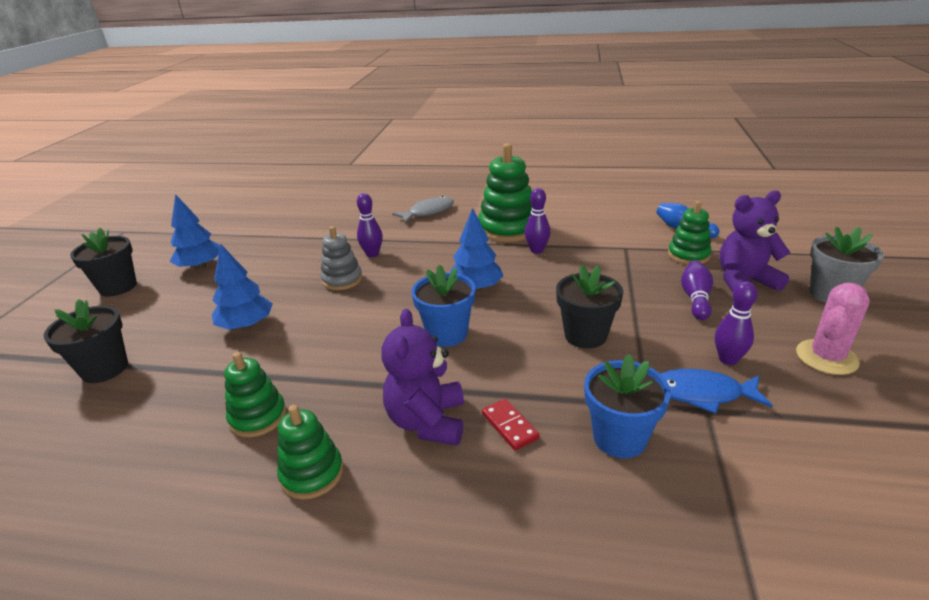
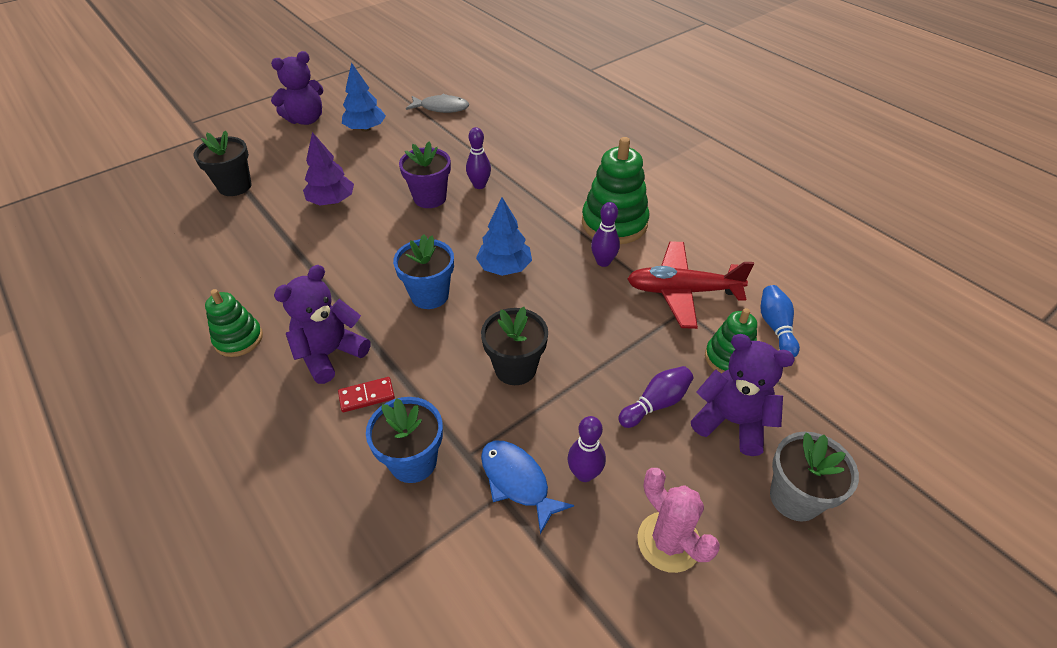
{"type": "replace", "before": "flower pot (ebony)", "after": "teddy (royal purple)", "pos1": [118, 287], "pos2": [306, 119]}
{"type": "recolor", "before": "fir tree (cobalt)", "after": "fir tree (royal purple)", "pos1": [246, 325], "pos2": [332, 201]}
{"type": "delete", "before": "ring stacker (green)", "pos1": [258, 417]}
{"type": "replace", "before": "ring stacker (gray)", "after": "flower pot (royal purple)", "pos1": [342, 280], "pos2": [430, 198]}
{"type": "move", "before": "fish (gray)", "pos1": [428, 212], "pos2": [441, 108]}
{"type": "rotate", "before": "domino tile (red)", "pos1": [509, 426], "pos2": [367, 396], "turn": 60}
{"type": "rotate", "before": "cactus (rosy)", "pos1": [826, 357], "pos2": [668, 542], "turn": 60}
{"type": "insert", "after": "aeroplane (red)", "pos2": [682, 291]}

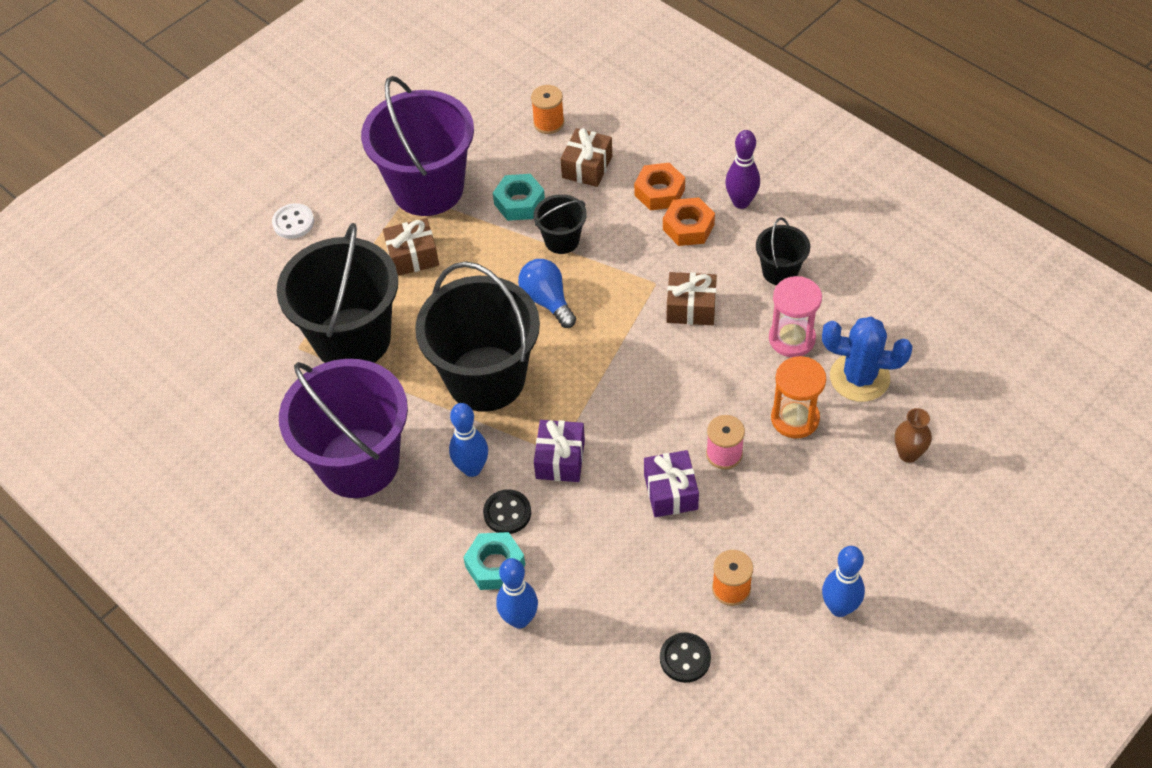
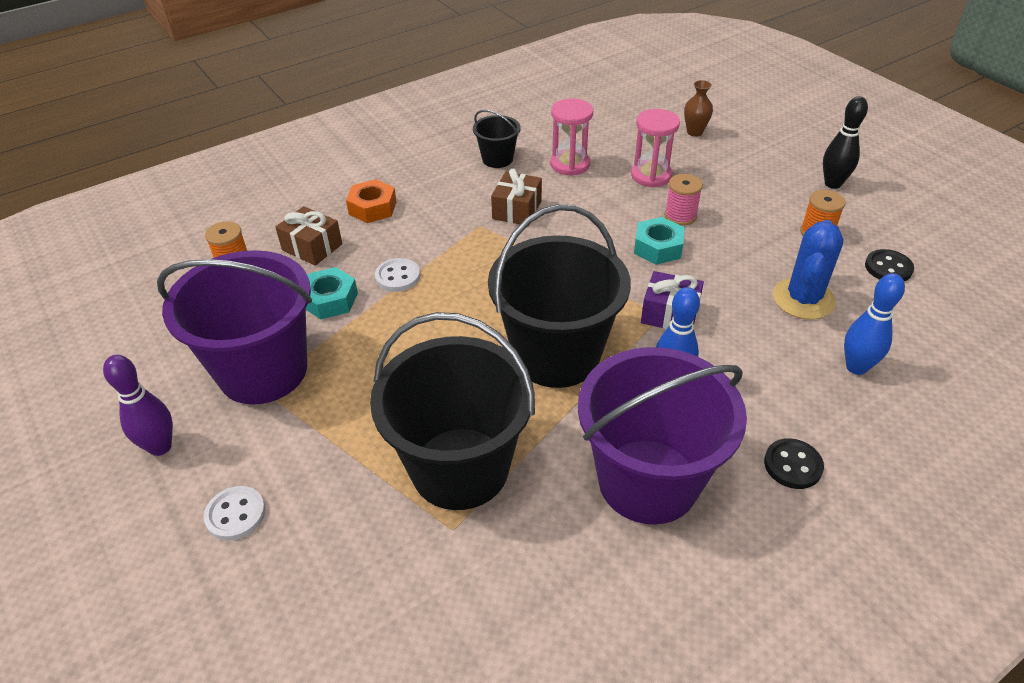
{"type": "delete", "before": "wrapped gift (dark brown)", "pos1": [413, 256]}
{"type": "move", "before": "hexagon nut (turquoise)", "pos1": [495, 565], "pos2": [658, 247]}
{"type": "move", "before": "sewing button (ebony)", "pos1": [507, 513], "pos2": [792, 465]}
{"type": "delete", "before": "bulb (cobalt)", "pos1": [547, 301]}
{"type": "replace", "before": "bucket (ebony)", "after": "sewing button (white)", "pos1": [562, 240], "pos2": [397, 276]}
{"type": "delete", "before": "wrapped gift (royal purple)", "pos1": [670, 492]}
{"type": "delete", "before": "hexagon nut (orange)", "pos1": [688, 227]}
{"type": "move", "before": "skittle (royal purple)", "pos1": [741, 202], "pos2": [160, 447]}
{"type": "recolor", "before": "sandglass (orange)", "after": "sandglass (rosy)", "pos1": [795, 418], "pos2": [651, 175]}
{"type": "move", "before": "cactus (cobalt)", "pos1": [859, 377], "pos2": [803, 299]}
{"type": "recolor", "before": "skittle (cobalt)", "after": "skittle (ebony)", "pos1": [839, 608], "pos2": [832, 184]}

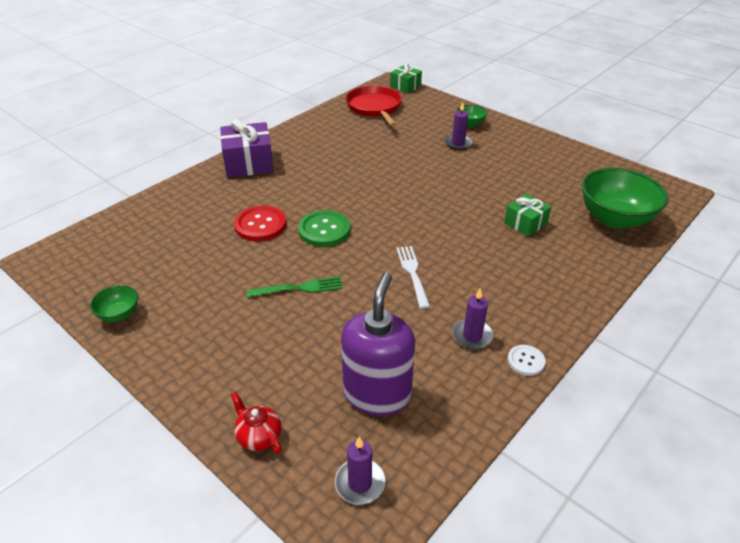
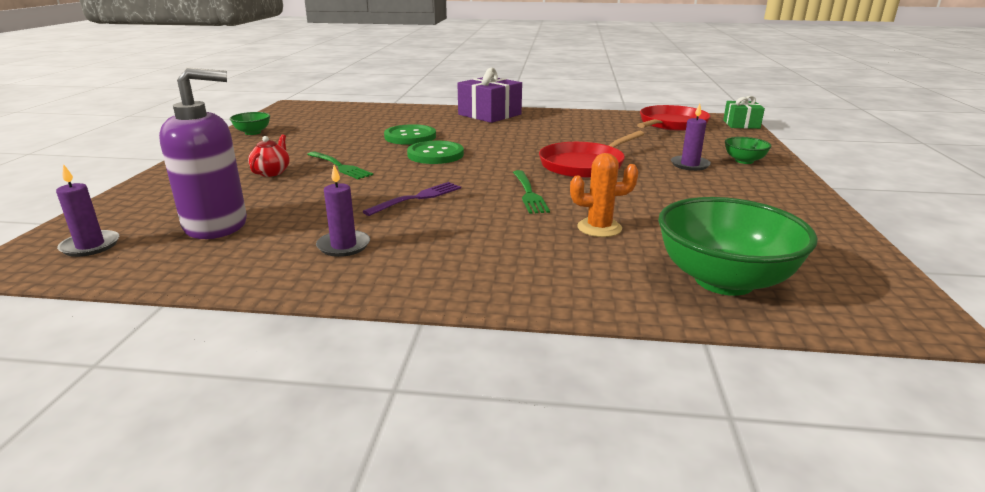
{"type": "move", "before": "tea pot (red)", "pos1": [259, 436], "pos2": [272, 172]}
{"type": "recolor", "before": "sewing button (red)", "after": "sewing button (green)", "pos1": [260, 225], "pos2": [410, 137]}
{"type": "recolor", "before": "table fork (white)", "after": "table fork (royal purple)", "pos1": [413, 274], "pos2": [416, 198]}
{"type": "replace", "before": "wrapped gift (green)", "after": "cactus (orange)", "pos1": [525, 223], "pos2": [599, 228]}
{"type": "delete", "before": "sewing button (white)", "pos1": [526, 361]}
{"type": "insert", "after": "table fork (green)", "pos2": [528, 193]}
{"type": "insert", "after": "pan (red)", "pos2": [584, 165]}

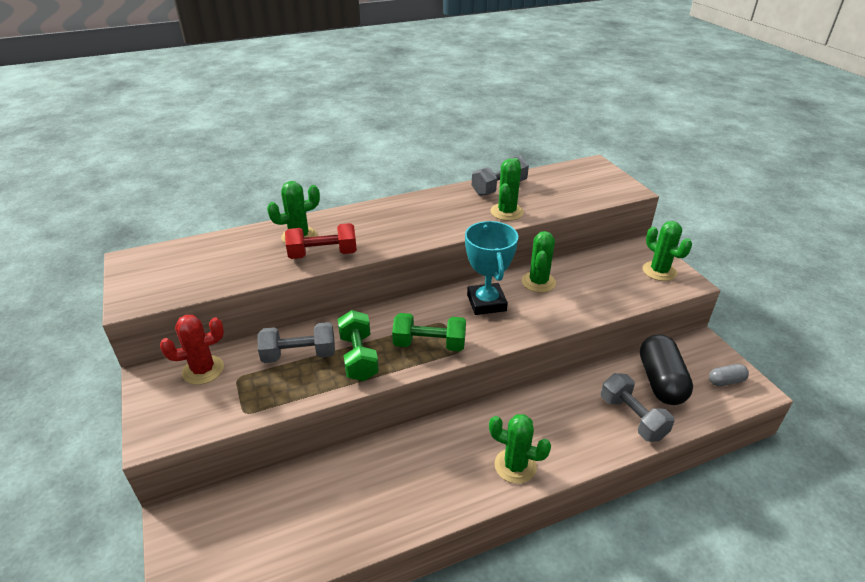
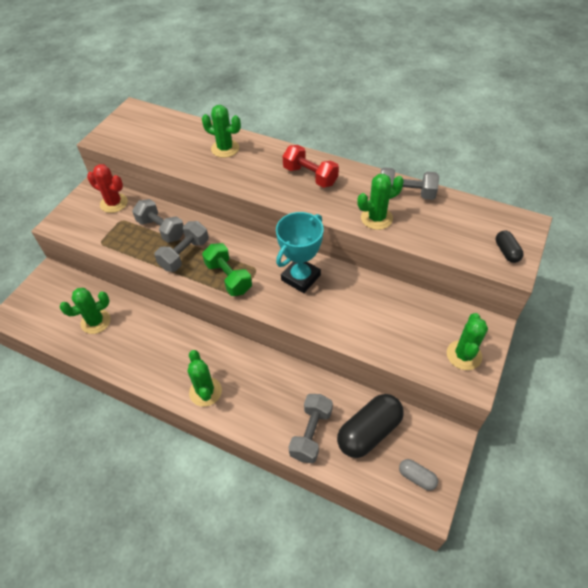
{"type": "move", "before": "dumbbell (red)", "pos1": [323, 254], "pos2": [310, 176]}
{"type": "recolor", "before": "dumbbell (green)", "after": "dumbbell (gray)", "pos1": [358, 357], "pos2": [184, 254]}
{"type": "move", "before": "cactus (green)", "pos1": [538, 282], "pos2": [95, 321]}
{"type": "insert", "after": "pill (ebony)", "pos2": [506, 252]}

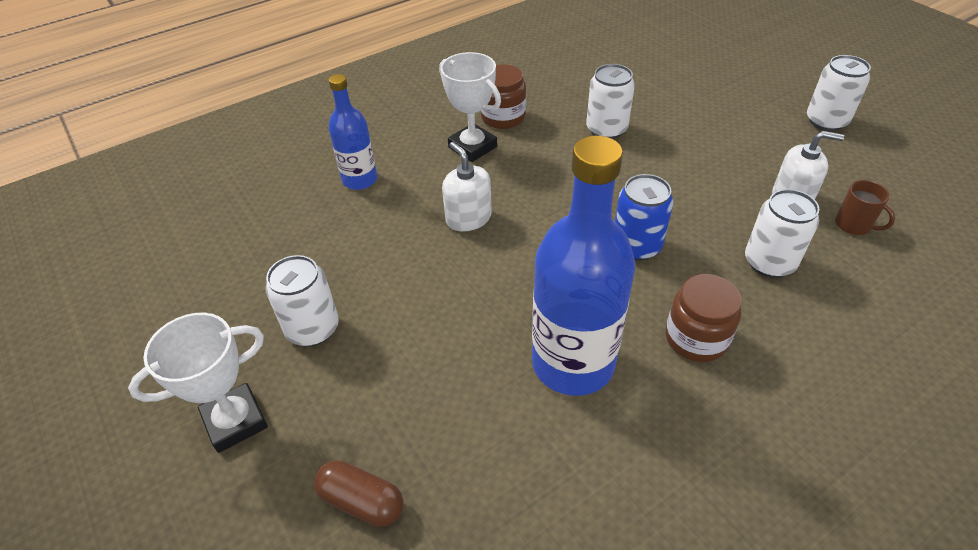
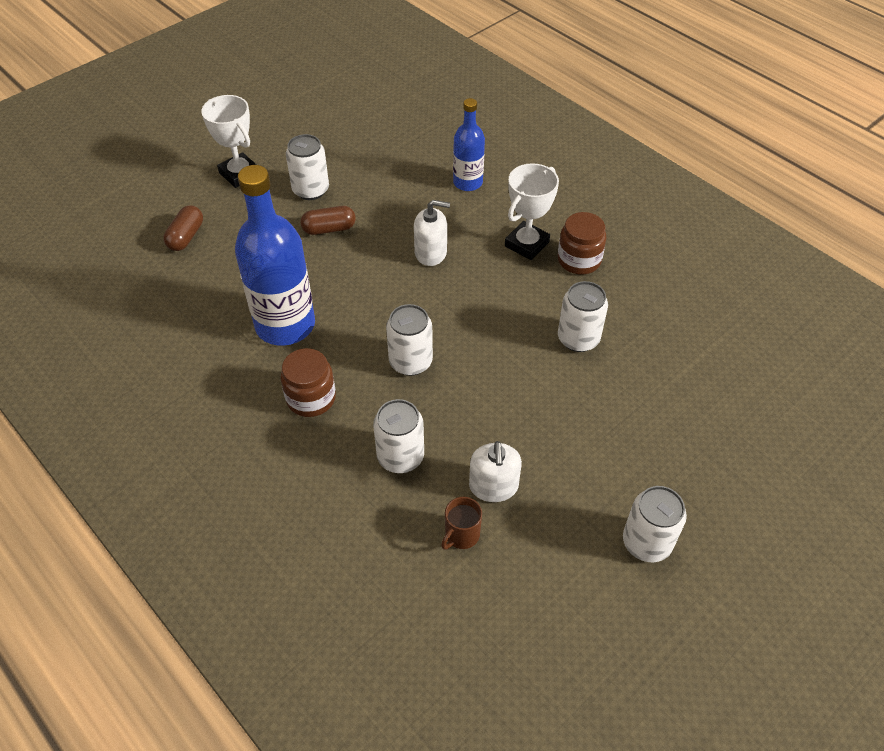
{"type": "rotate", "before": "pump bottle (white)", "pos1": [468, 218], "pos2": [431, 252], "turn": 45}
{"type": "recolor", "before": "can (cobalt)", "after": "can (white)", "pos1": [636, 246], "pos2": [410, 362]}
{"type": "insert", "after": "pill (dark brown)", "pos2": [329, 229]}

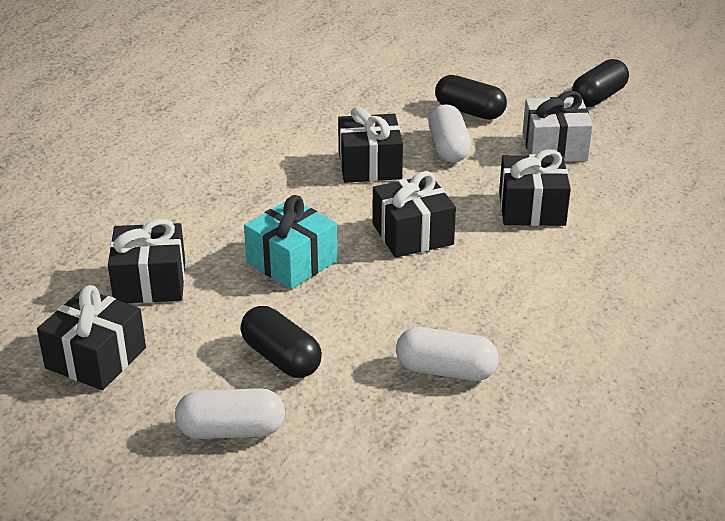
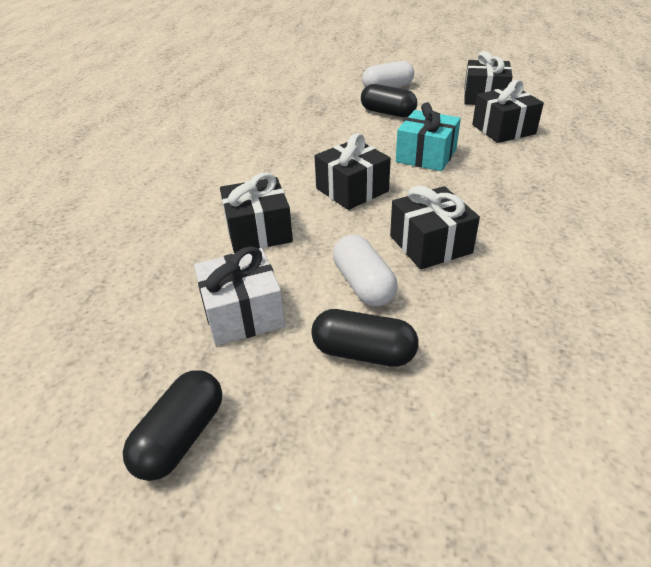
{"type": "delete", "before": "pill (white)", "pos1": [446, 370]}

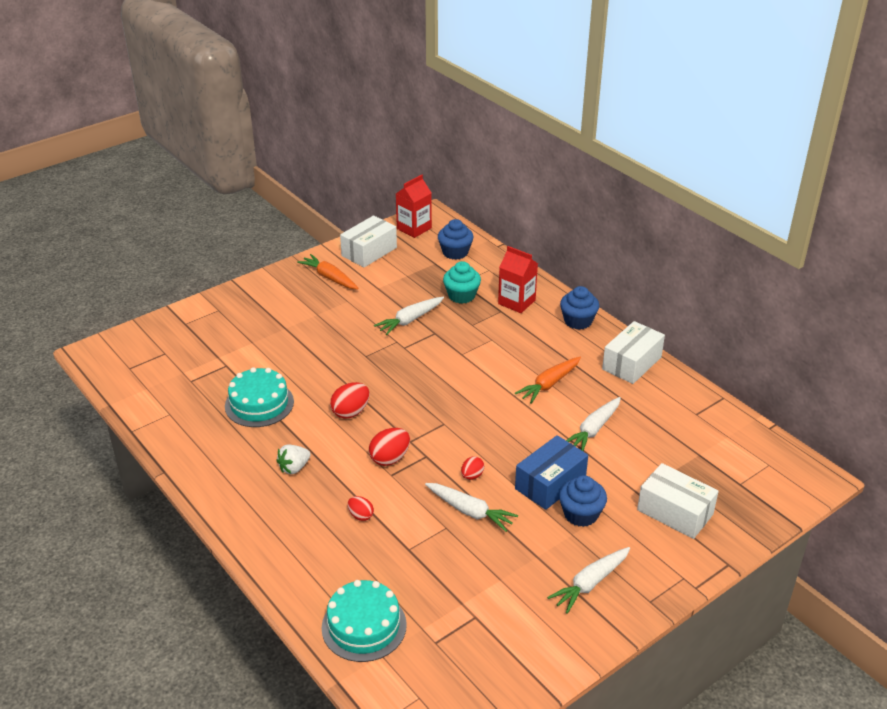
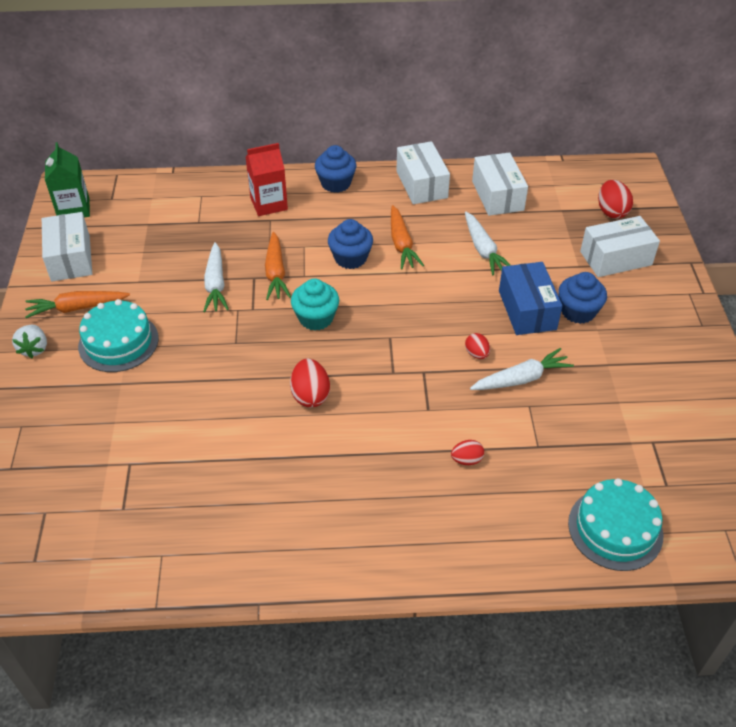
{"type": "move", "before": "layer cake (turquoise)", "pos1": [259, 404], "pos2": [118, 342]}
{"type": "move", "before": "berry (white)", "pos1": [294, 468], "pos2": [34, 349]}
{"type": "move", "before": "egg (red)", "pos1": [390, 458], "pos2": [611, 212]}
{"type": "recolor", "before": "milk carton (red)", "after": "milk carton (green)", "pos1": [414, 228], "pos2": [74, 209]}
{"type": "move", "before": "fairy cake (cobalt)", "pos1": [455, 252], "pos2": [350, 258]}
{"type": "move", "before": "fairy cake (turquoise)", "pos1": [461, 295], "pos2": [316, 318]}
{"type": "delete", "before": "carrot (white)", "pos1": [590, 583]}
{"type": "insert", "after": "carrot (orange)", "pos2": [276, 272]}
{"type": "insert", "after": "parcel (white)", "pos2": [497, 195]}

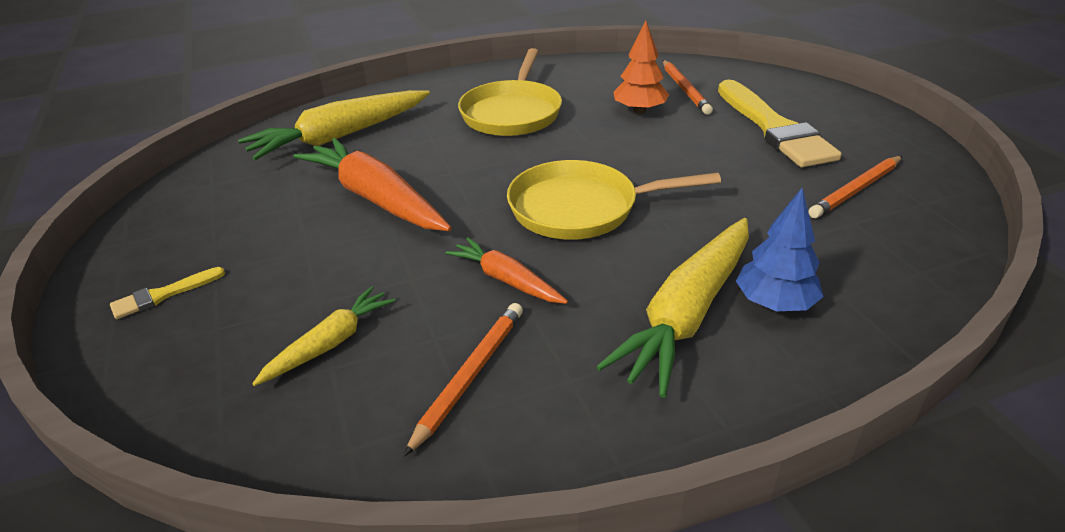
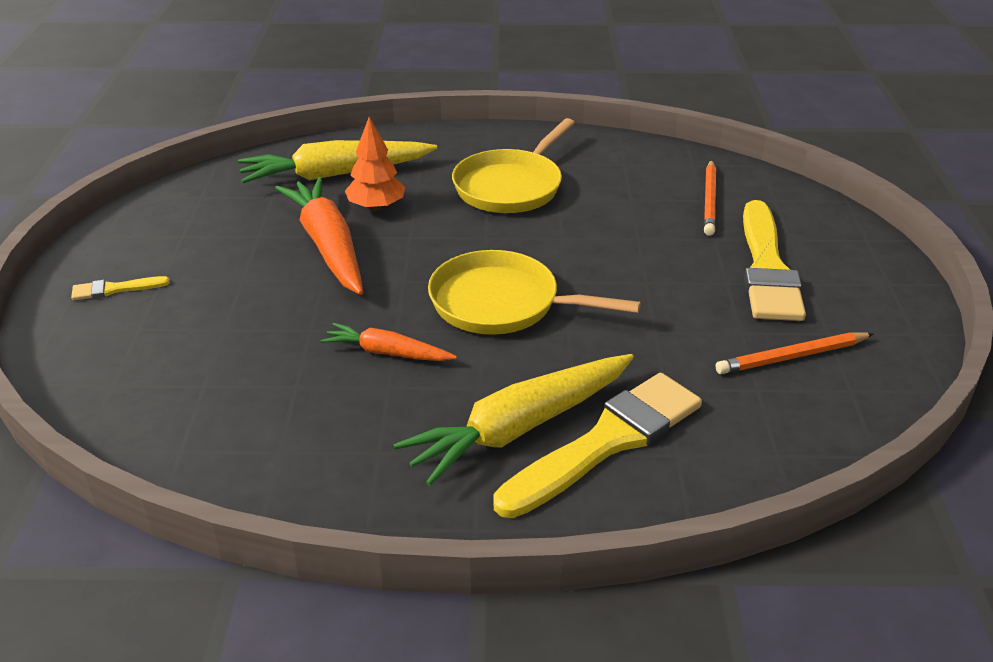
{"type": "delete", "before": "carrot (yellow)", "pos1": [330, 343]}
{"type": "delete", "before": "wooden pencil (orange)", "pos1": [471, 375]}
{"type": "rotate", "before": "carrot (orange)", "pos1": [506, 280], "pos2": [387, 353], "turn": -45}
{"type": "move", "before": "fir tree (orange)", "pos1": [639, 110], "pos2": [376, 207]}
{"type": "replace", "before": "fir tree (cobalt)", "after": "paint brush (yellow)", "pos1": [775, 303], "pos2": [607, 442]}

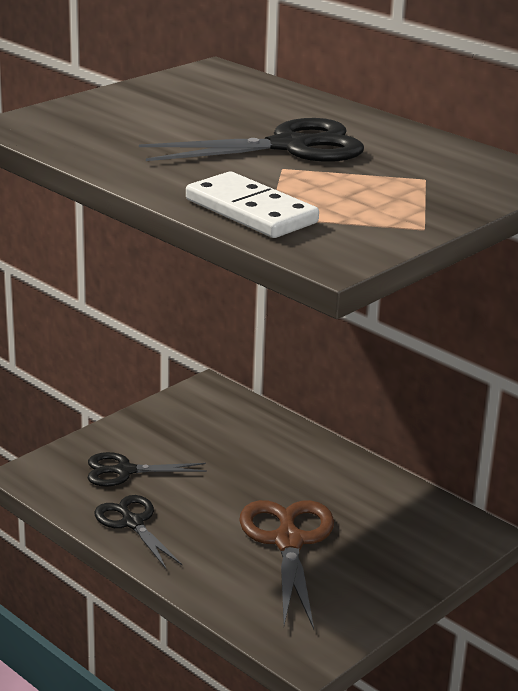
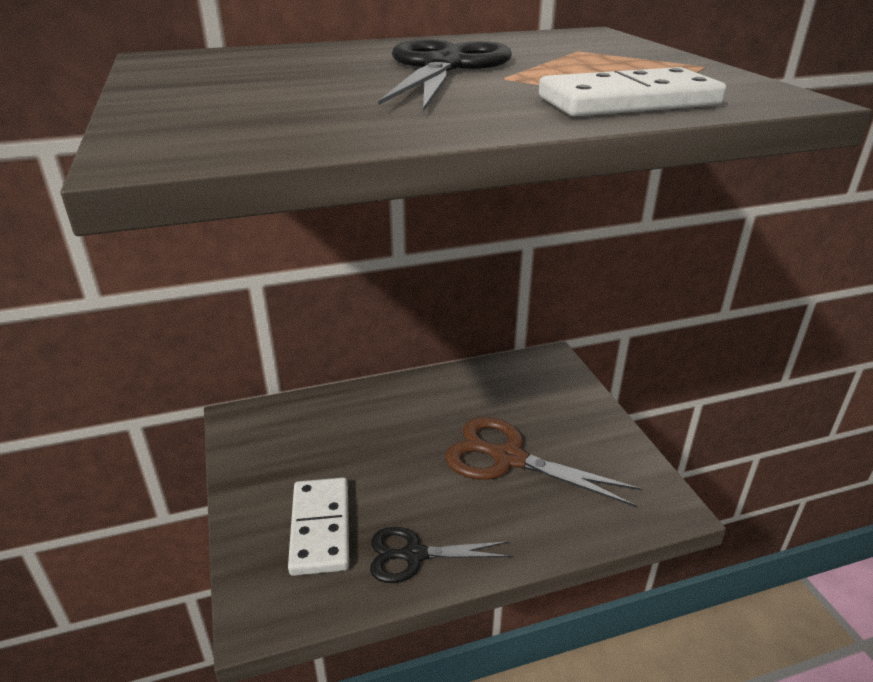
{"type": "replace", "before": "shears (ebony)", "after": "domino tile (white)", "pos1": [125, 471], "pos2": [321, 528]}

